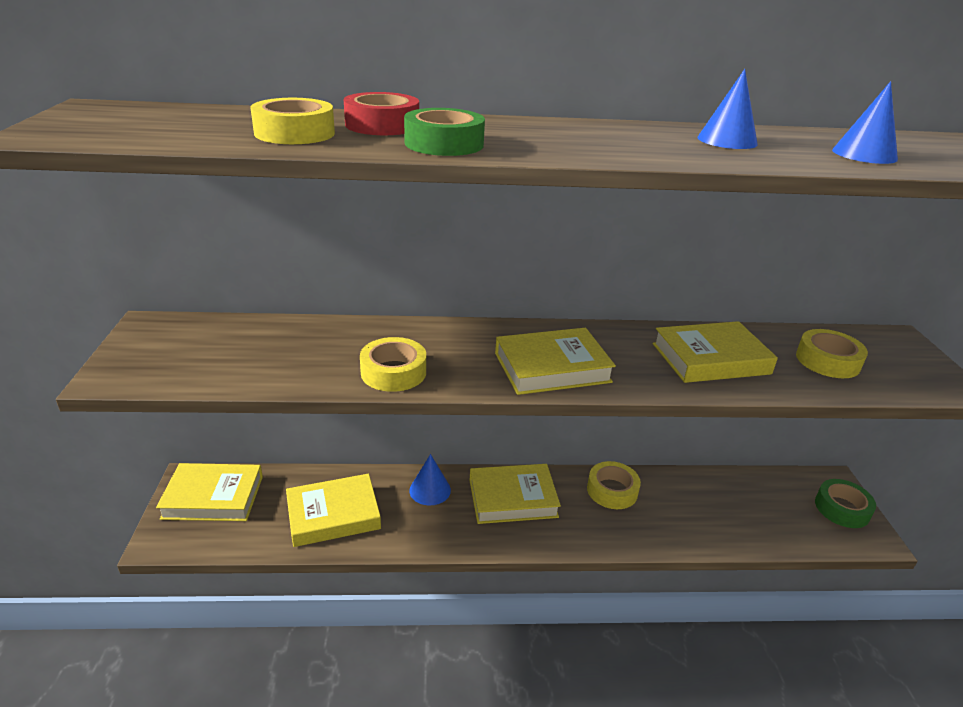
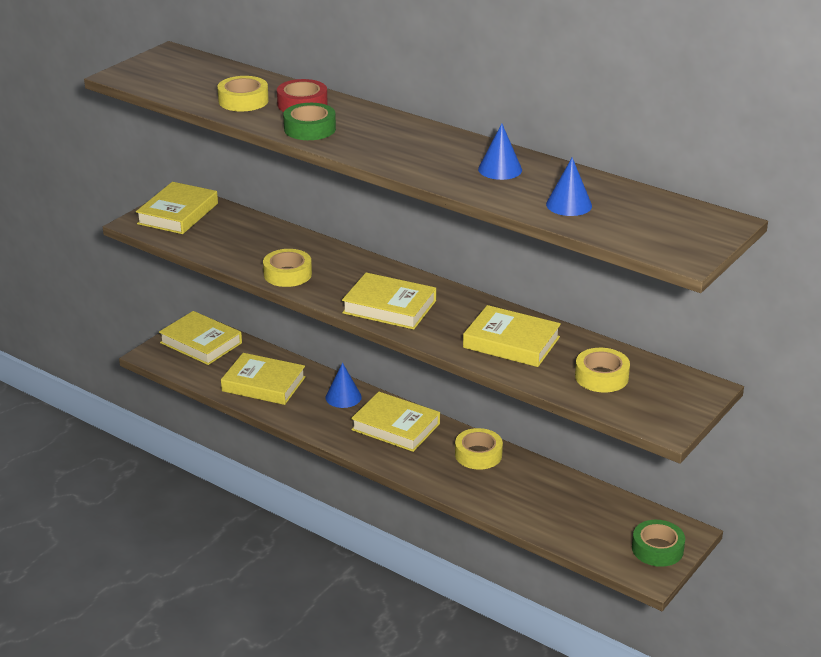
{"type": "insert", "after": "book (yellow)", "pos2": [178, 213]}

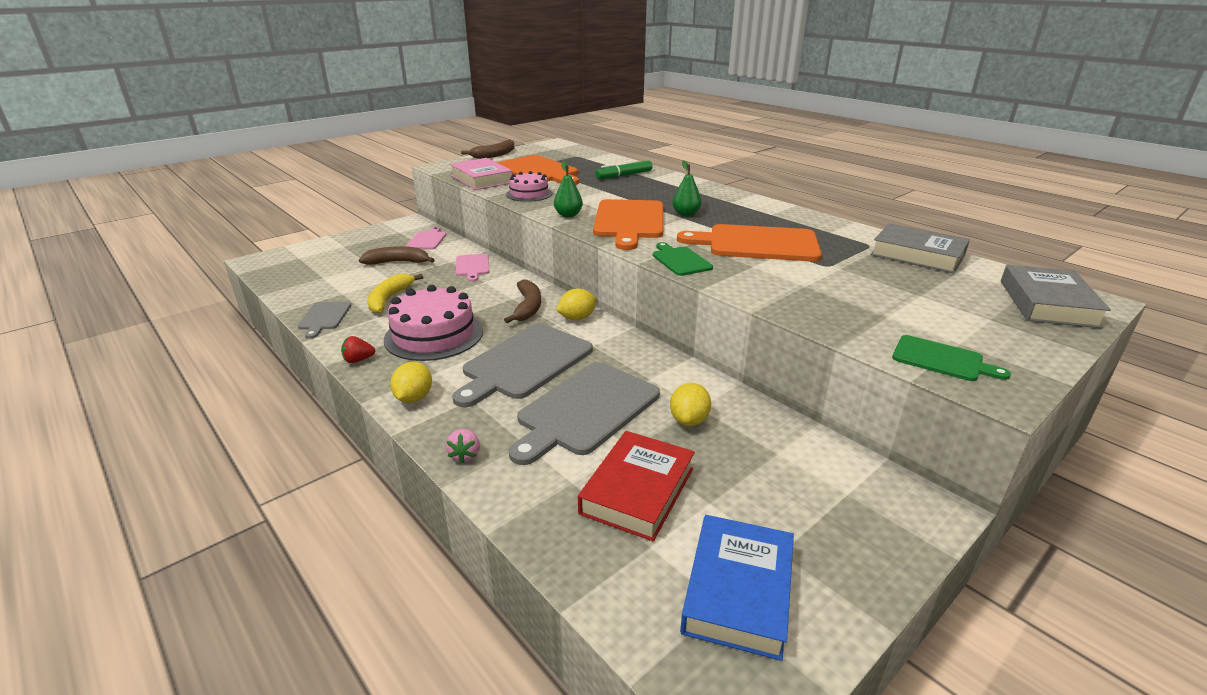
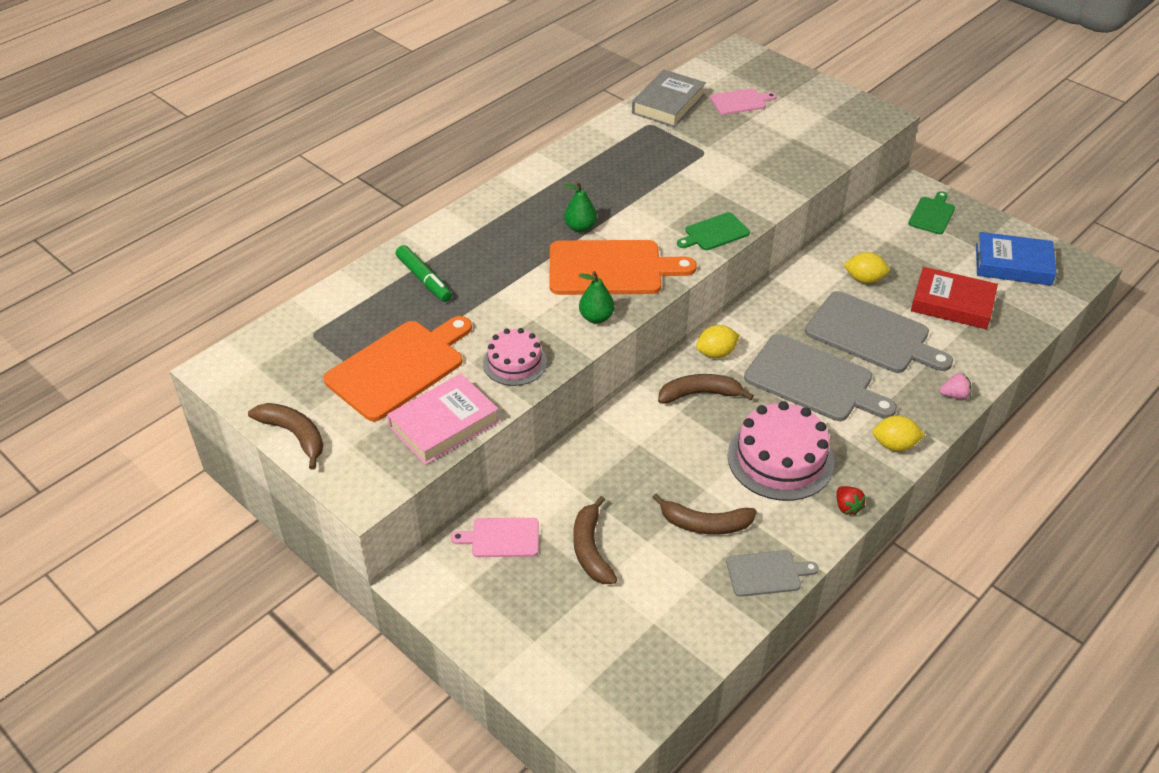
{"type": "recolor", "before": "banana fruit (yellow)", "after": "banana fruit (dark brown)", "pos1": [389, 299], "pos2": [705, 524]}
{"type": "move", "before": "cutting board (rosy)", "pos1": [472, 266], "pos2": [740, 102]}
{"type": "rotate", "before": "toy lemon (yellow)", "pos1": [577, 318], "pos2": [716, 353], "turn": -75}
{"type": "delete", "before": "cutting board (orange)", "pos1": [757, 244]}
{"type": "move", "before": "cutting board (green)", "pos1": [941, 359], "pos2": [932, 214]}
{"type": "delete", "before": "book (gray)", "pos1": [1047, 303]}

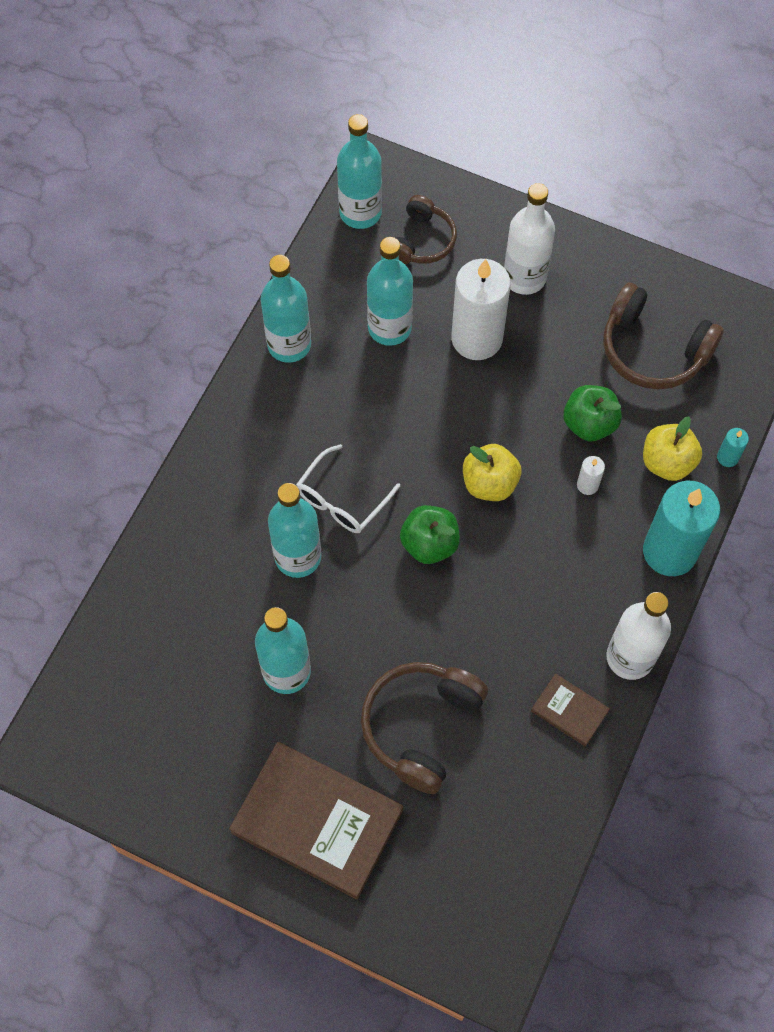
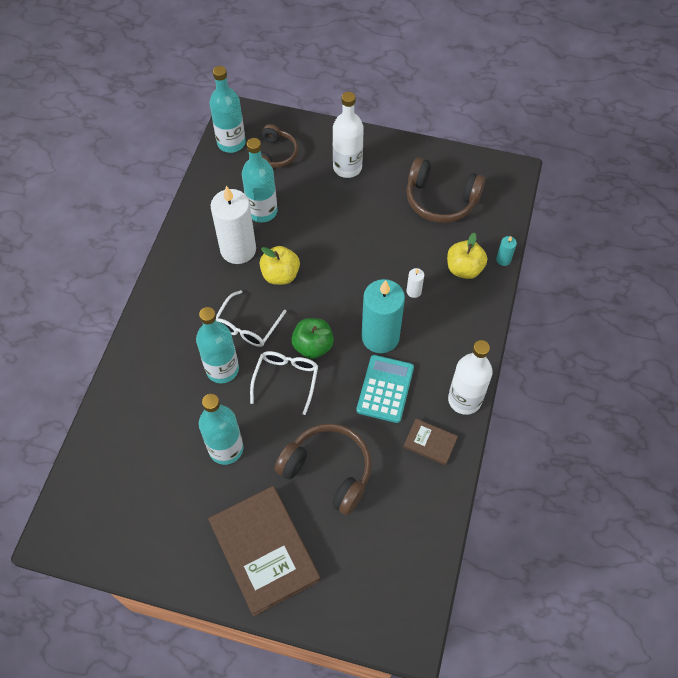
{"type": "rotate", "before": "book (dark brown)", "pos1": [317, 821], "pos2": [264, 551], "turn": 45}
{"type": "delete", "before": "bottle (turquoise)", "pos1": [289, 344]}
{"type": "rotate", "before": "over-ear headphones (dark brown)", "pos1": [421, 726], "pos2": [328, 471], "turn": 105}
{"type": "move", "before": "candle (white)", "pos1": [476, 338], "pos2": [238, 249]}
{"type": "move", "before": "toy apple (yellow)", "pos1": [489, 483], "pos2": [280, 275]}
{"type": "delete", "before": "toy apple (green)", "pos1": [589, 424]}
{"type": "move", "before": "candle (turquoise)", "pos1": [669, 551], "pos2": [380, 337]}
{"type": "insert", "after": "eyeglasses (white)", "pos2": [286, 379]}
{"type": "insert", "after": "adding machine (turquoise)", "pos2": [385, 389]}

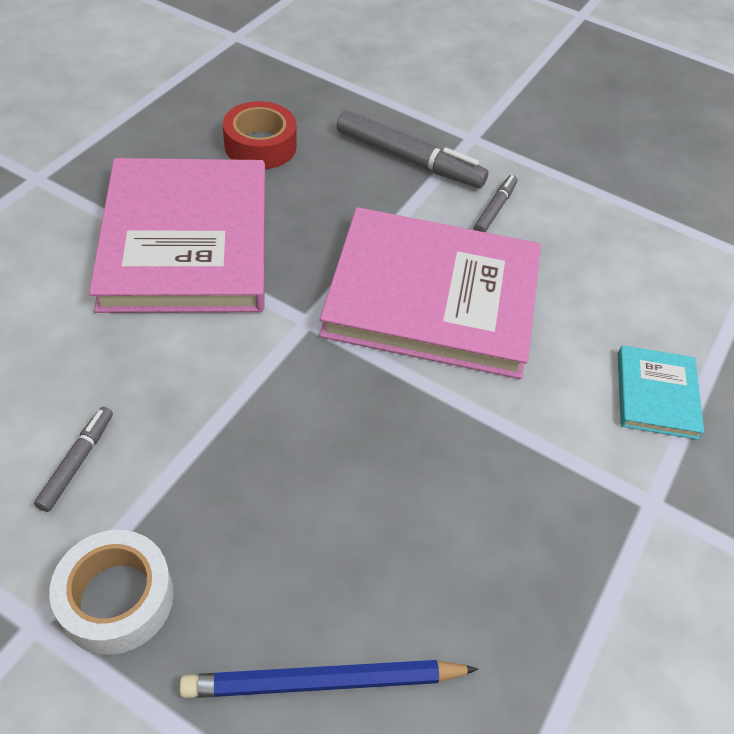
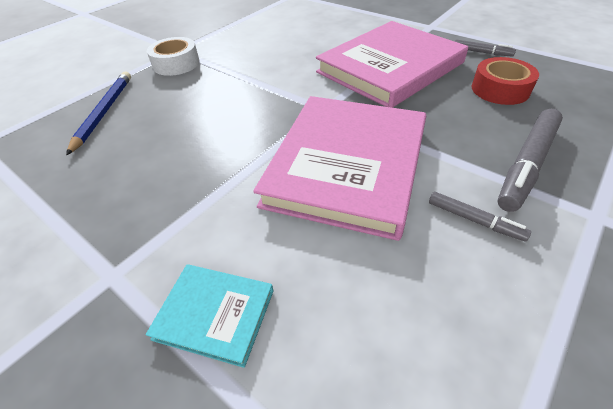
{"type": "move", "before": "felt pen (gray)", "pos1": [77, 462], "pos2": [481, 52]}
{"type": "rotate", "before": "book (rosy)", "pos1": [186, 241], "pos2": [390, 67], "turn": -45}

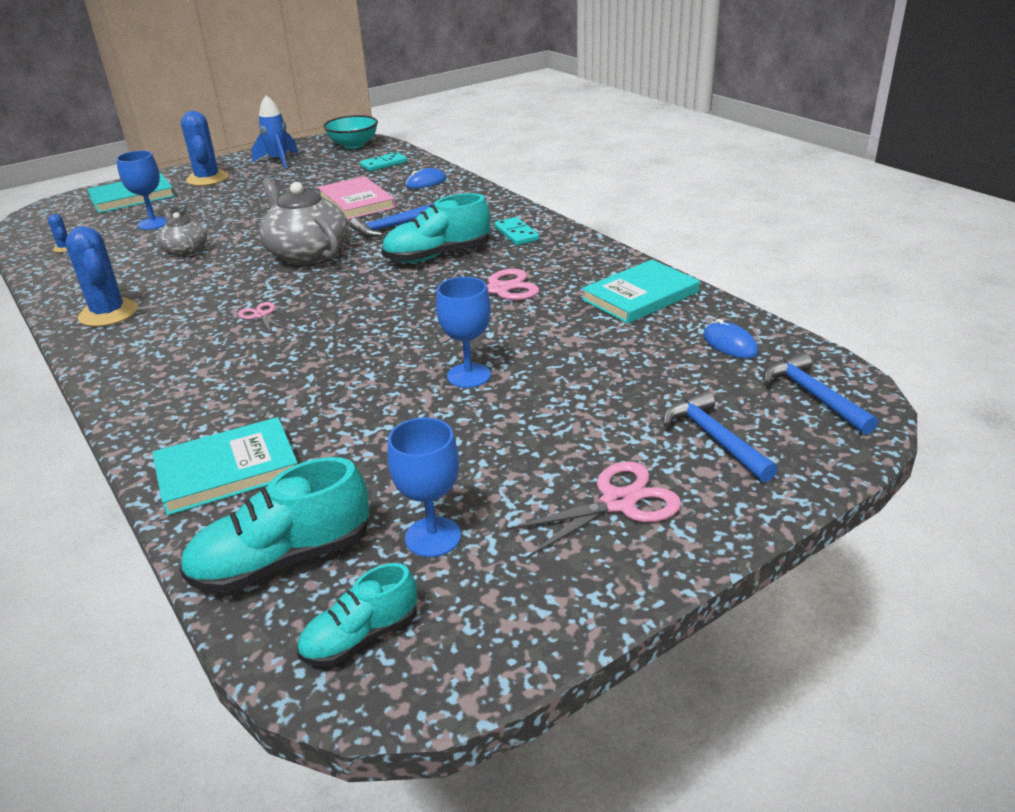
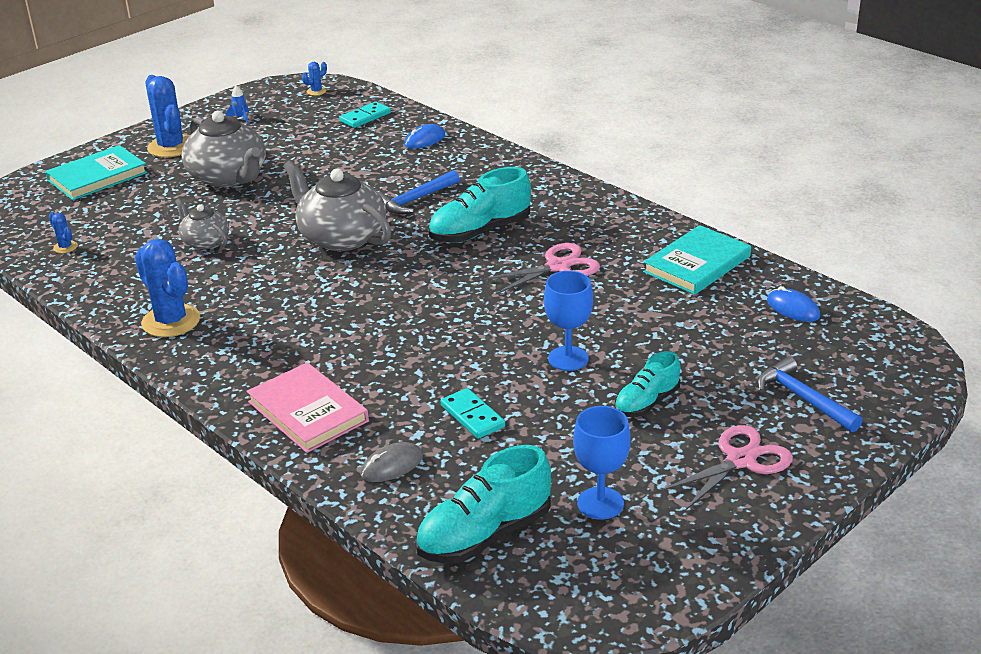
{"type": "delete", "before": "goblet (cobalt)", "pos1": [153, 223]}
{"type": "replace", "before": "book (turquoise)", "after": "mouse (gray)", "pos1": [227, 470], "pos2": [392, 466]}
{"type": "delete", "before": "shears (rosy)", "pos1": [261, 315]}
{"type": "resize", "before": "rocket (cobalt)", "pos1": [279, 161], "pos2": [240, 118], "scale": 0.49}
{"type": "move", "before": "lace-up shoe (turquoise)", "pos1": [361, 637], "pos2": [647, 402]}
{"type": "move", "before": "book (rosy)", "pos1": [357, 202], "pos2": [308, 411]}
{"type": "replace", "before": "deep dish (turquoise)", "after": "cactus (cobalt)", "pos1": [353, 145], "pos2": [316, 91]}
{"type": "move", "before": "domino tile (turquoise)", "pos1": [516, 234], "pos2": [472, 416]}
{"type": "delete", "before": "claw hammer (cobalt)", "pos1": [813, 396]}
{"type": "insert", "after": "tea pot (gray)", "pos2": [228, 177]}

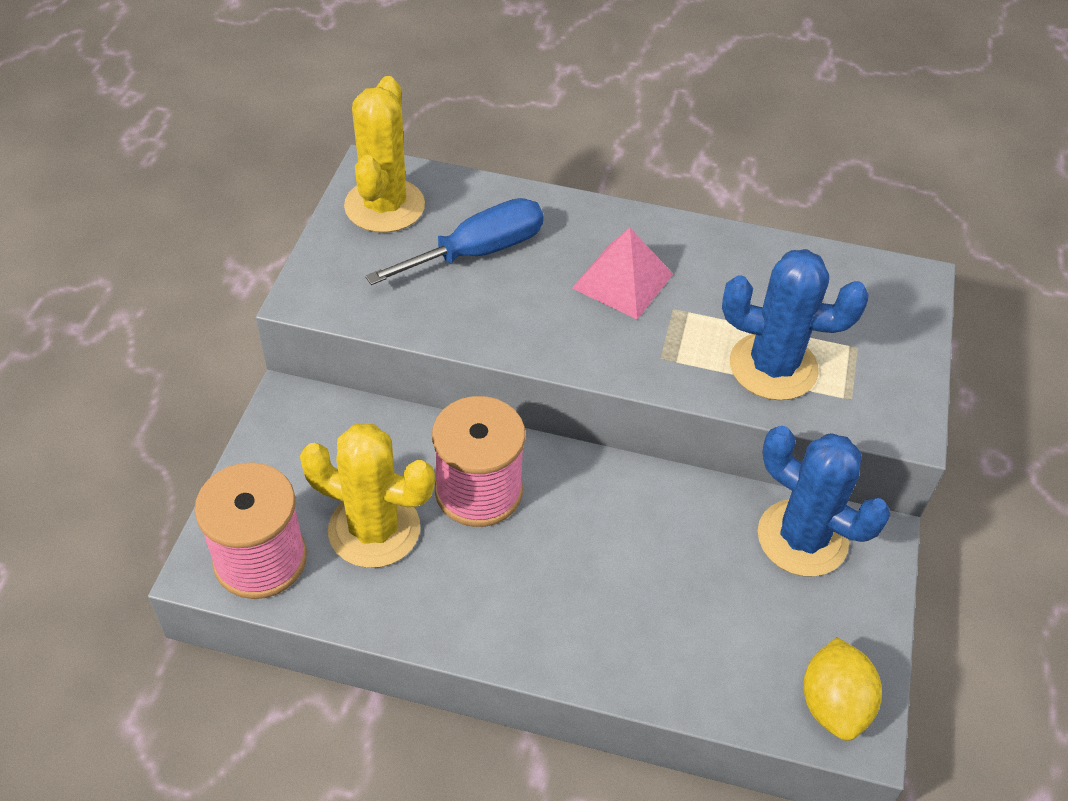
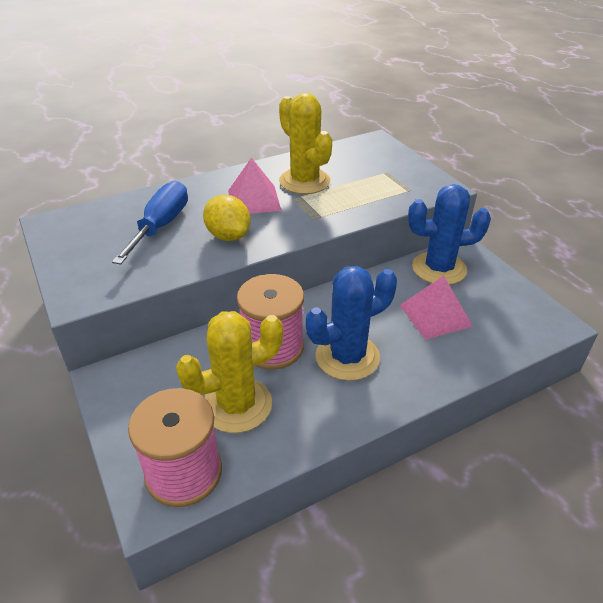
{"type": "move", "before": "cactus (yellow)", "pos1": [384, 206], "pos2": [304, 181]}
{"type": "move", "before": "cactus (cobalt)", "pos1": [773, 367], "pos2": [347, 357]}
{"type": "move", "before": "toy lemon (yellow)", "pos1": [833, 704], "pos2": [228, 236]}
{"type": "insert", "after": "pyramid shape (rosy)", "pos2": [435, 315]}

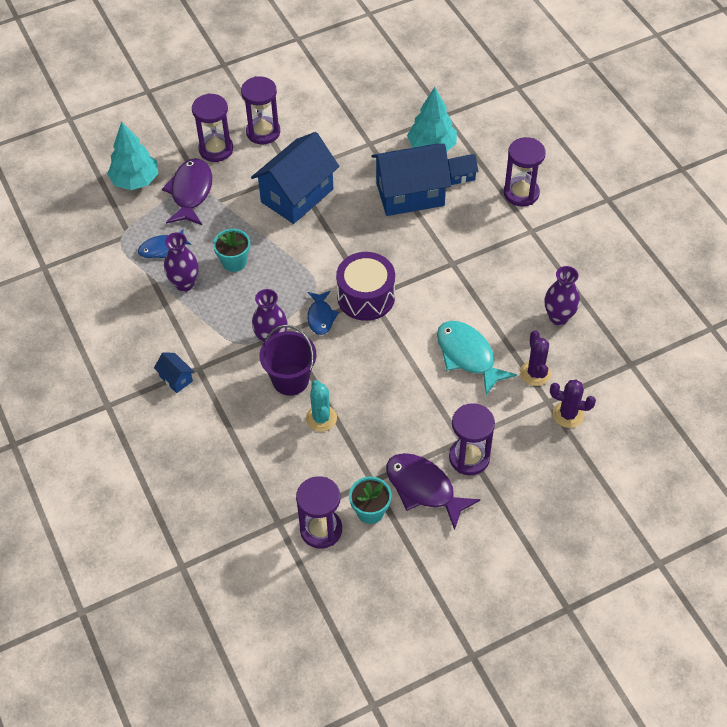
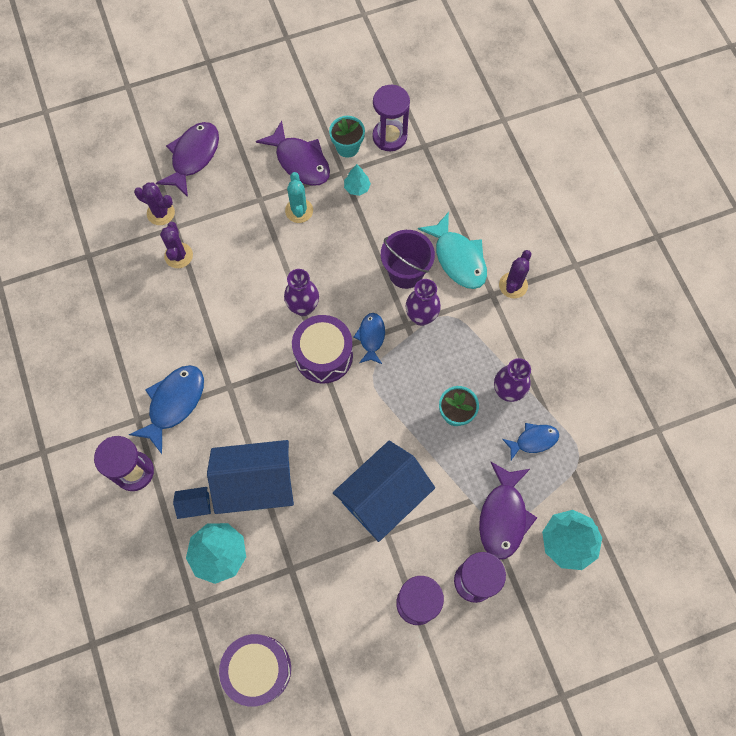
{"type": "replace", "before": "cottage (cobalt)", "after": "cactus (royal purple)", "pos1": [176, 378], "pos2": [513, 285]}
{"type": "move", "before": "cactus (turquoise)", "pos1": [321, 418], "pos2": [299, 210]}
{"type": "move", "before": "fish (turquoise)", "pos1": [468, 356], "pos2": [458, 258]}
{"type": "delete", "before": "sandglass (royal purple)", "pos1": [469, 458]}
{"type": "move", "before": "flower vase (royal purple)", "pos1": [558, 317], "pos2": [303, 307]}
{"type": "insert", "after": "fish (cobalt)", "pos2": [174, 403]}
{"type": "insert", "after": "fish (royal purple)", "pos2": [193, 157]}
{"type": "insert", "after": "toy drum (royal purple)", "pos2": [258, 669]}
{"type": "insert", "after": "fir tree (turquoise)", "pos2": [357, 187]}

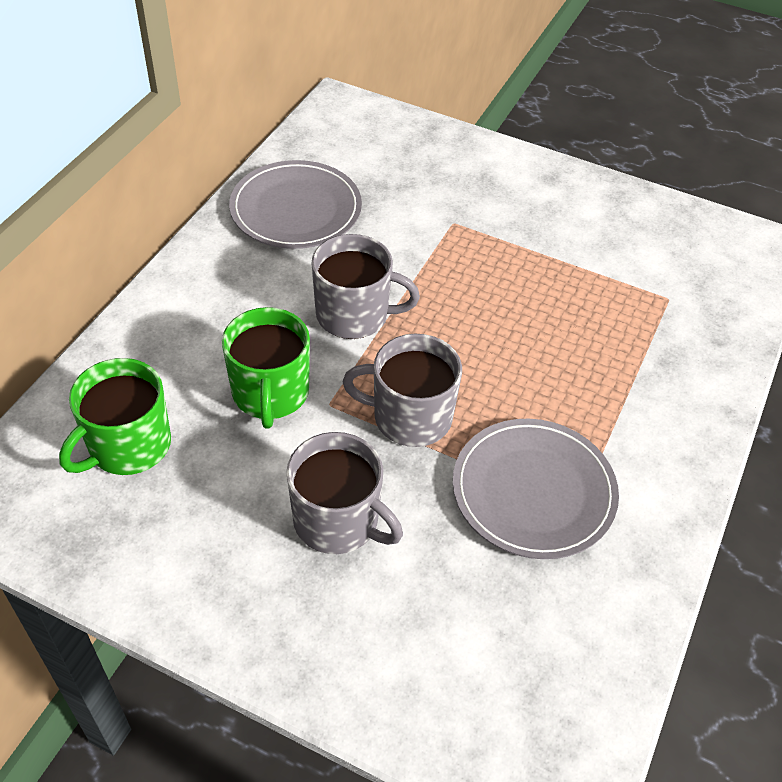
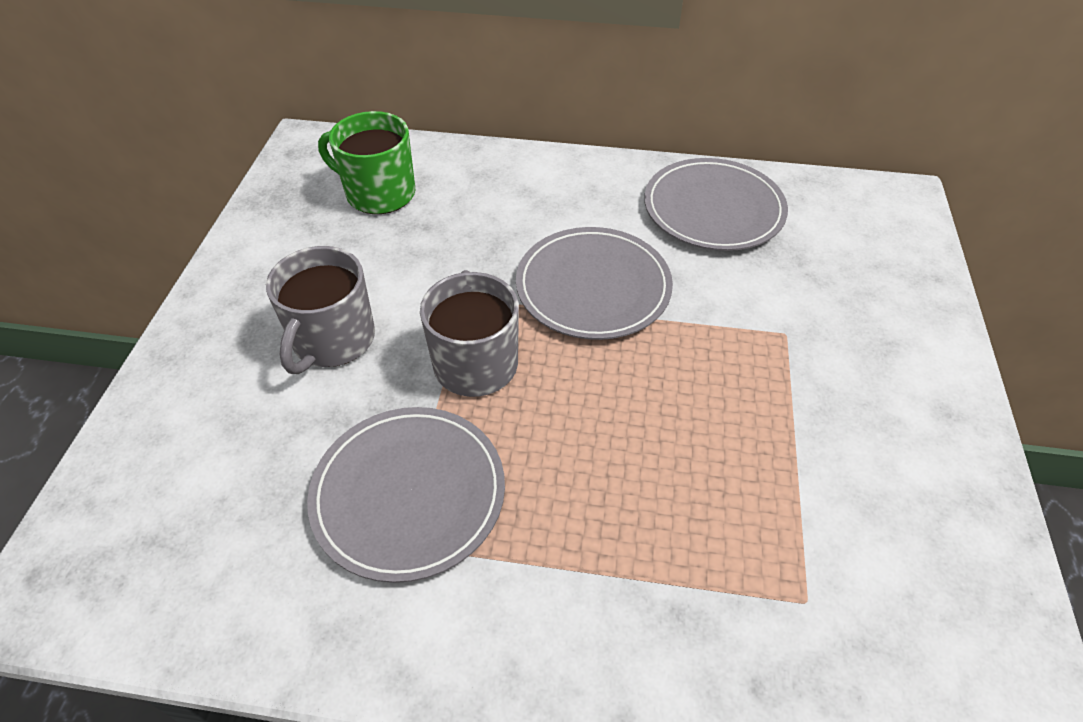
{"type": "delete", "before": "mug (green)", "pos1": [270, 393]}
{"type": "replace", "before": "mug (gray)", "after": "dinner plate (gray)", "pos1": [354, 315], "pos2": [593, 287]}

